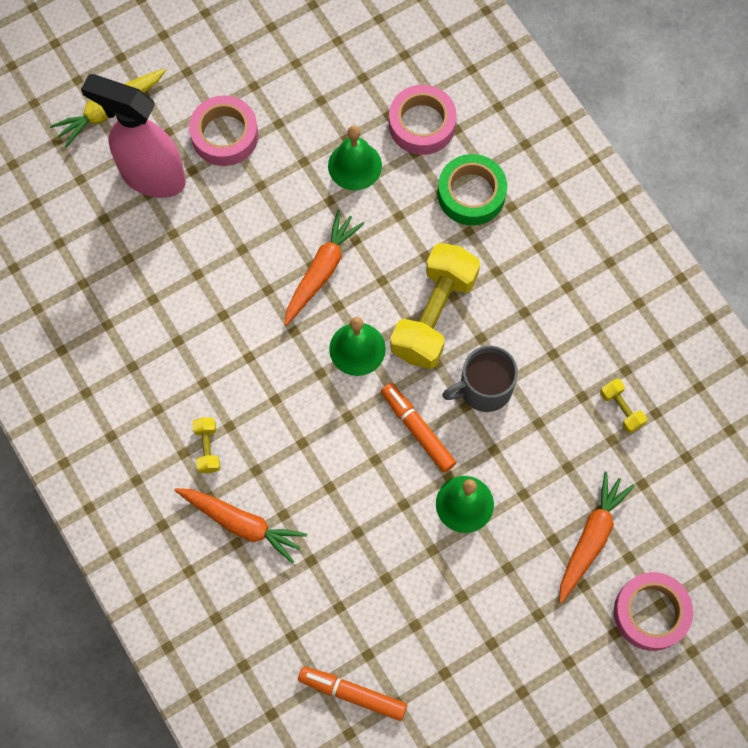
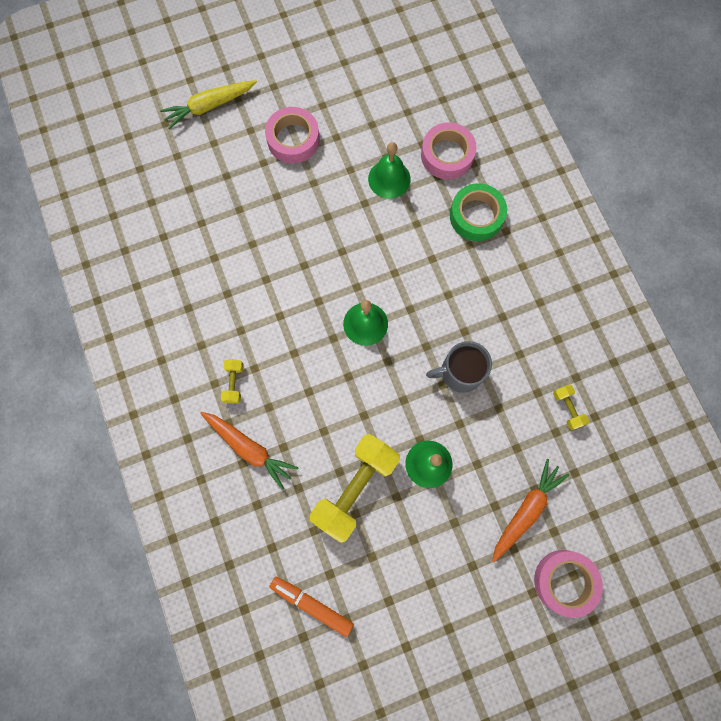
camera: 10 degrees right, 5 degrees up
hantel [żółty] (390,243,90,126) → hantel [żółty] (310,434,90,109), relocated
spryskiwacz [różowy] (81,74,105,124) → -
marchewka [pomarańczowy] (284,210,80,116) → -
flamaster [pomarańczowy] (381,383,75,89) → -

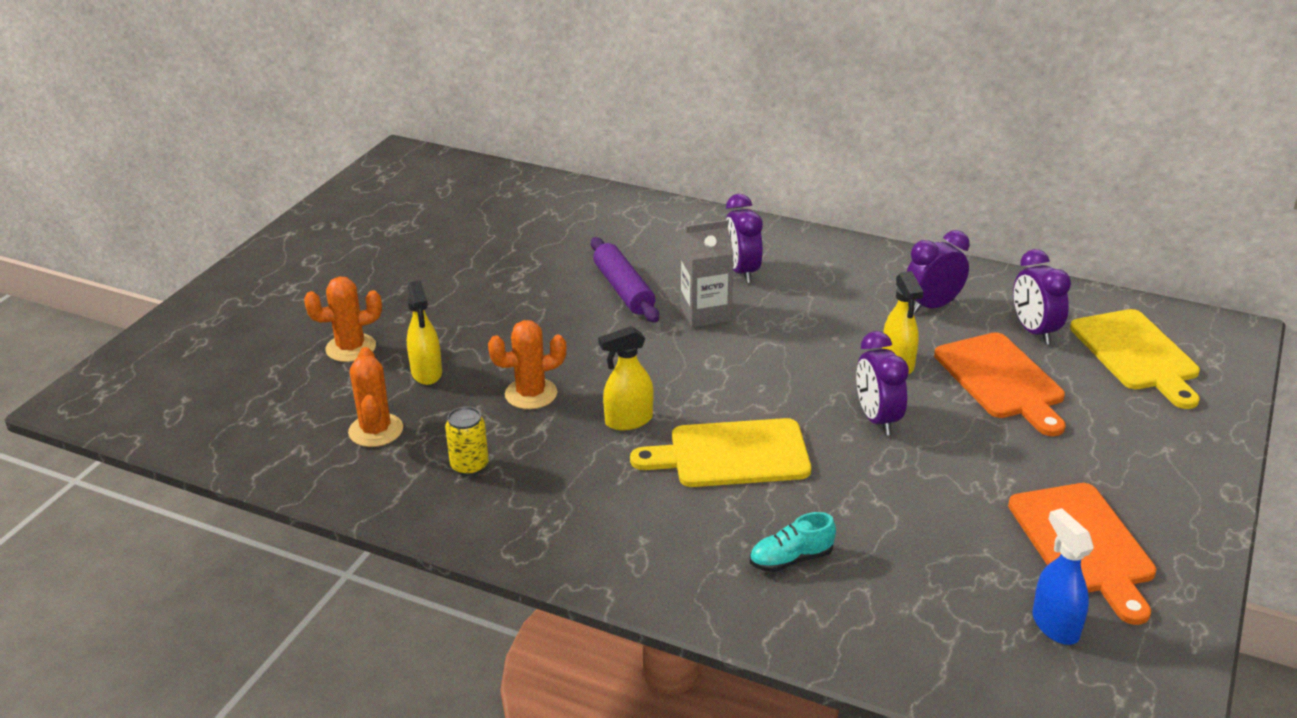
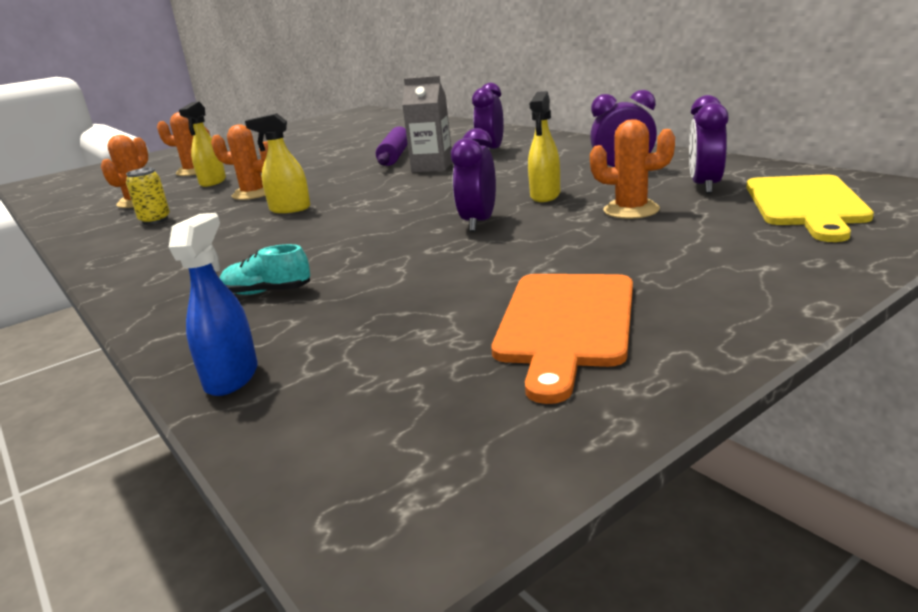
camera: 30 degrees right, 10 degrees down
spryskiwacz [niebieski] (1033,508,61,137) → spryskiwacz [niebieski] (169,213,89,183), relocated
deska do krojenia [pomarańczowy] (934,332,131,104) → kaktus [pomarańczowy] (590,119,85,100)
deska do krojenia [żółty] (630,418,181,69) → -

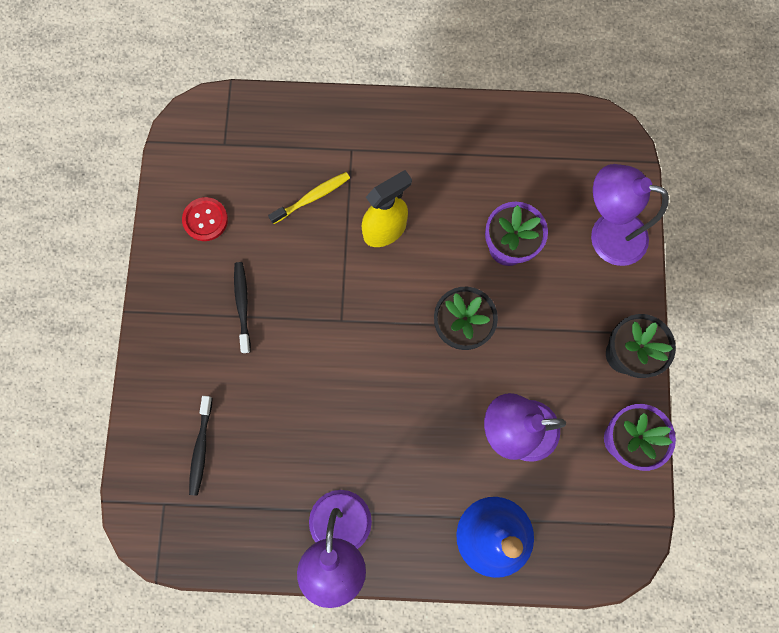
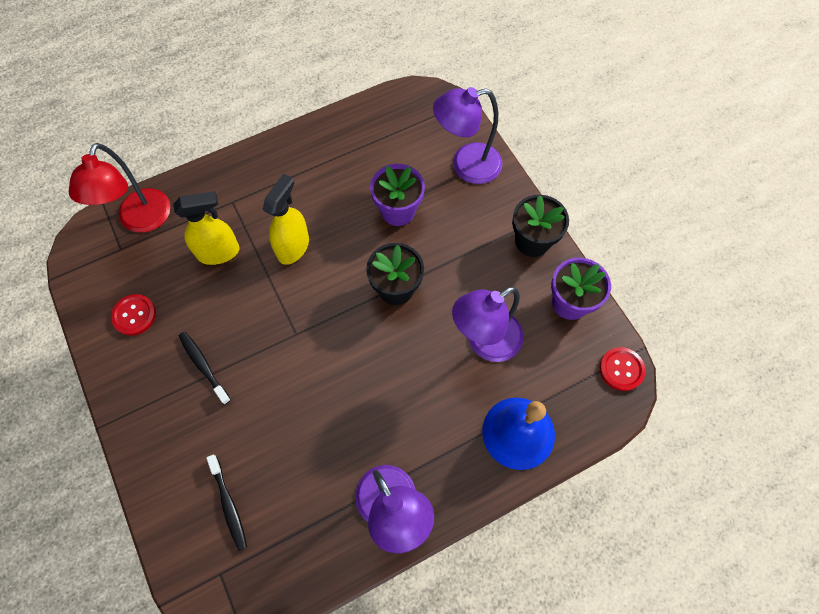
camera: 30 degrees left, 10 degrees down
- → lampka [czerwony] (69,143,101,89)
szczoteczka do zębów [żółty] (268,172,82,52) → spryskiwacz [żółty] (173,191,66,74)
- → guzik [czerwony] (600,347,46,44)

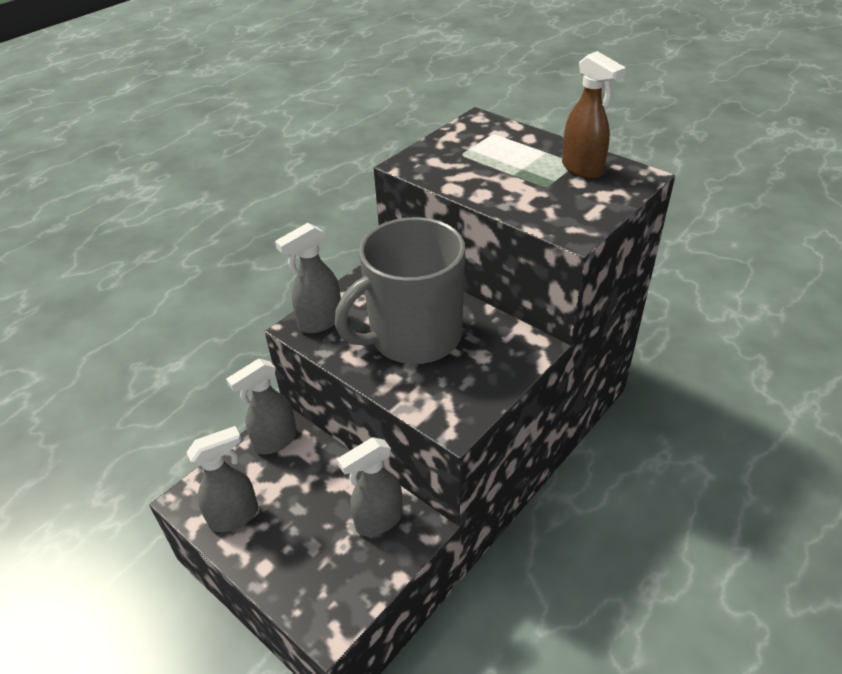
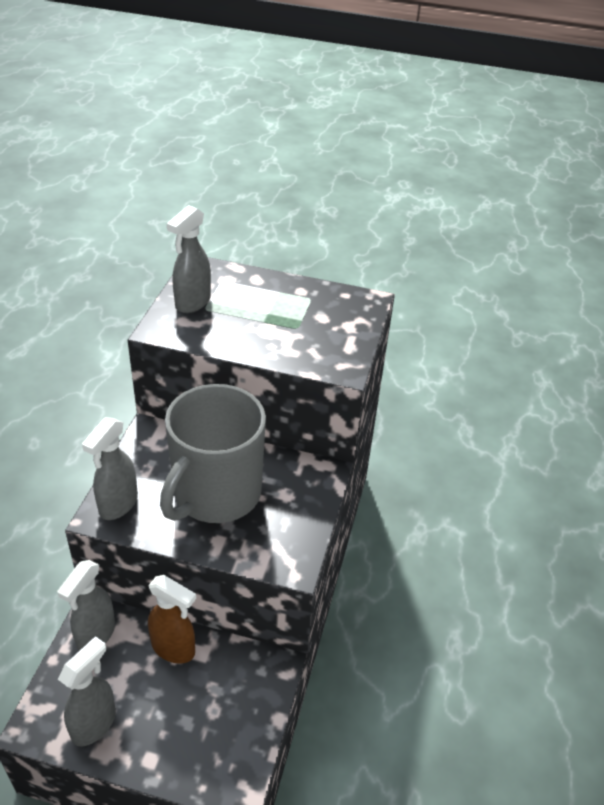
camera: 30 degrees left, 0 degrees up
spryskiwacz [brązowy] (562,51,64,128) → spryskiwacz [brązowy] (148,575,48,89), relocated
spryskiwacz [szary] (337,437,66,99) → spryskiwacz [szary] (167,205,44,108), relocated

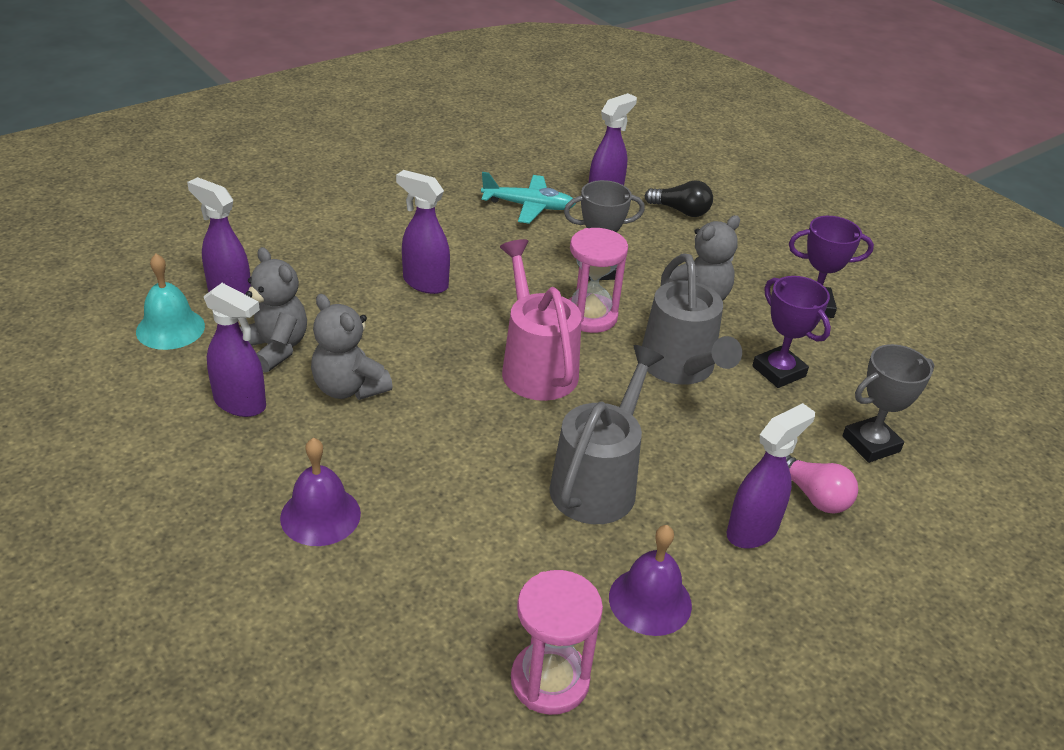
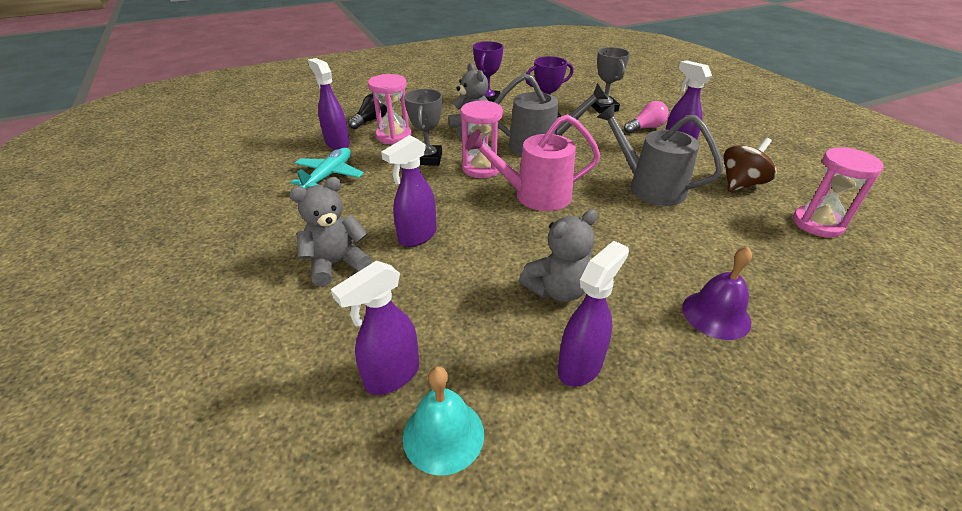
camera: 75 degrees left, 0 degrees up
miś [szary] (240,247,67,125) → miś [szary] (289,177,83,109), relocated
- → klepsydra [różowy] (368,74,44,70)
dzwonek [fioletowy] (609,525,83,111) → bączek [brązowy] (723,138,54,54)

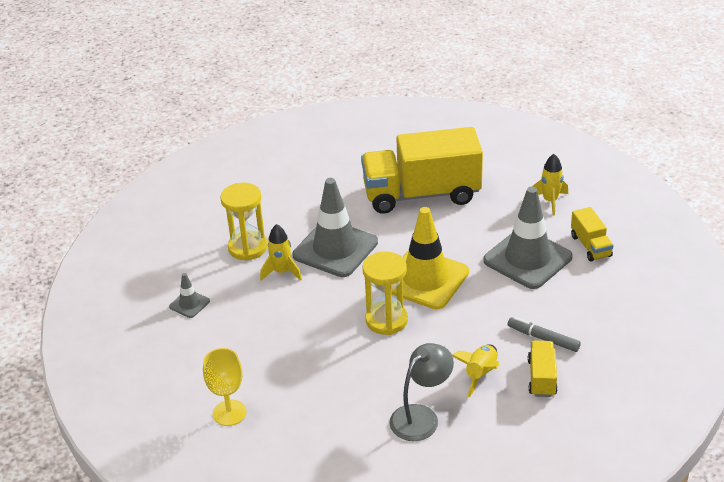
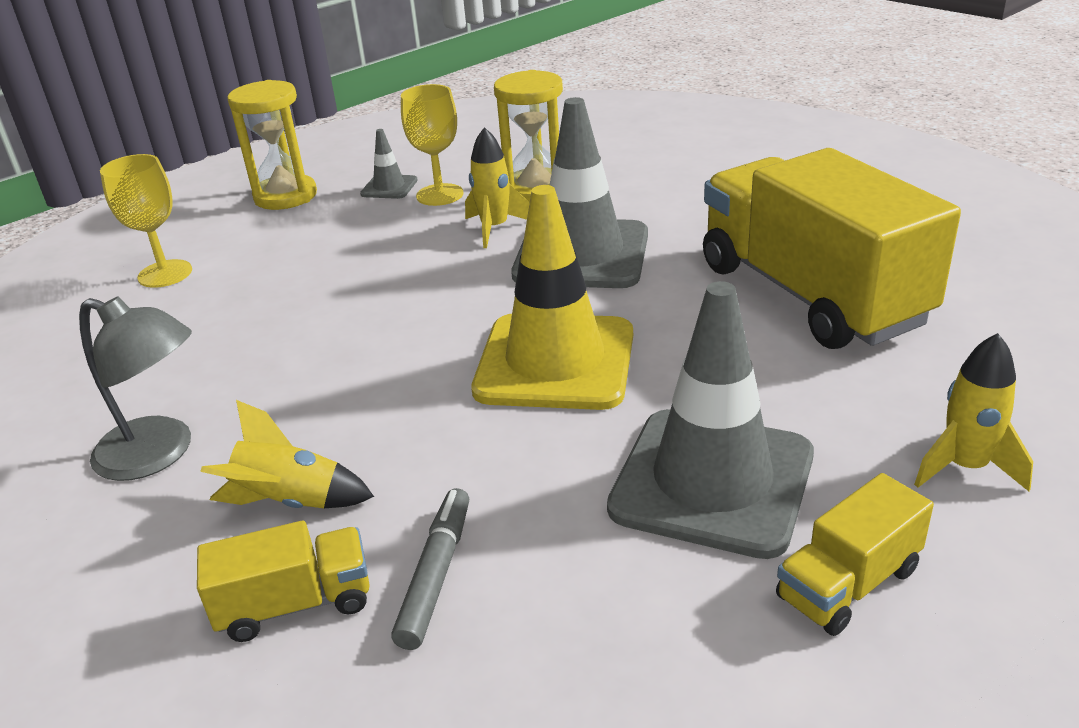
camera: 70 degrees right, 5 degrees down
klepsydra [żółty] (362,251,46,84) → klepsydra [żółty] (227,80,90,130), relocated
- → kielich [żółty] (401,84,62,122)

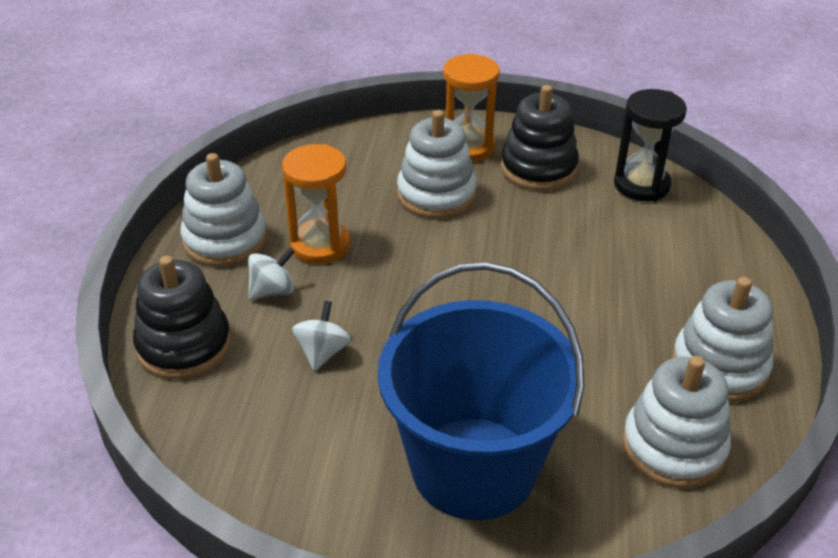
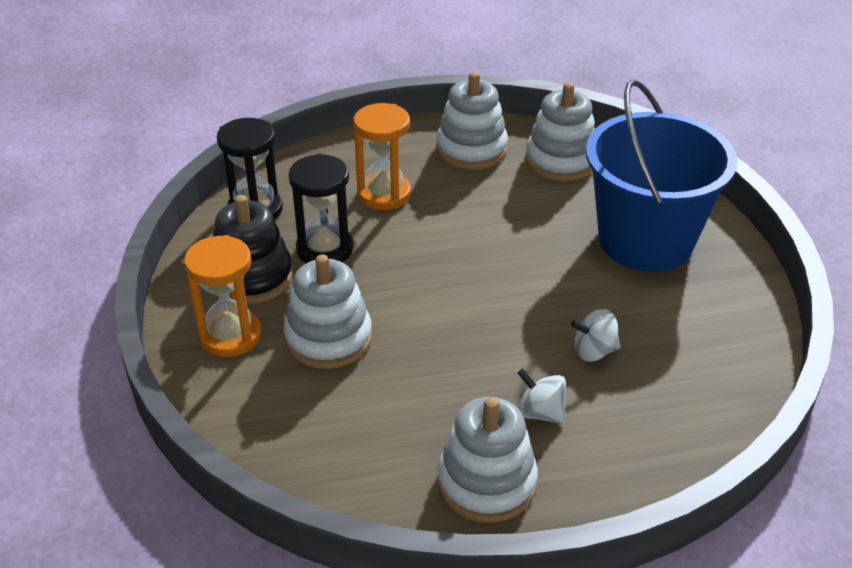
camera: 110 degrees left, 0 degrees up
- → klepsydra [czarny] (289,154,64,109)
klepsydra [pomarańczowy] (282,144,68,120) → klepsydra [pomarańczowy] (353,103,58,107), relocated
zabawka nakładanka [czarny] (133,256,98,123) → -

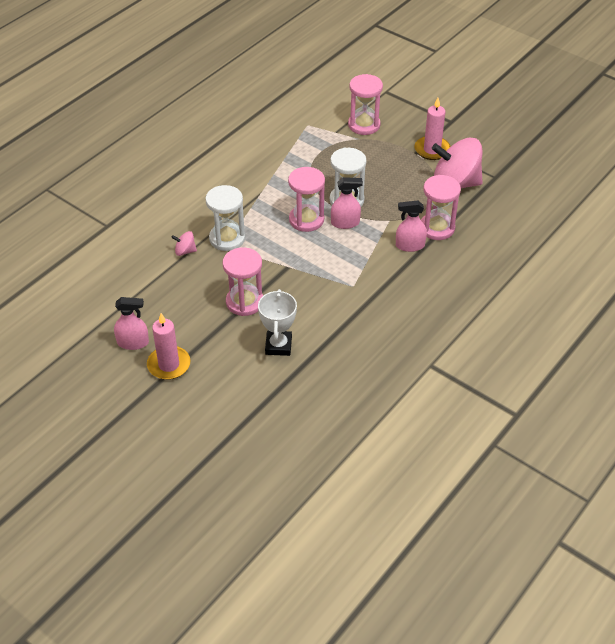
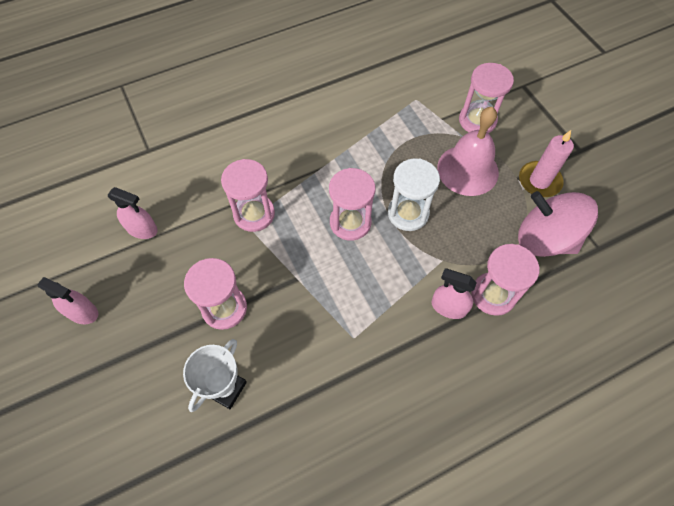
camera: 25 degrees right, 15 degrees up
spryskiwacz [różowy] (331,177,32,52) → spryskiwacz [różowy] (107,187,51,52), relocated
klepsydra [biały] (205,185,40,66) → klepsydra [różowy] (221,159,54,73)
- → dzwonek [różowy] (437,107,62,89)
świeca [różowy] (147,313,43,67) → -
bączek [różowy] (171,231,26,25) → -

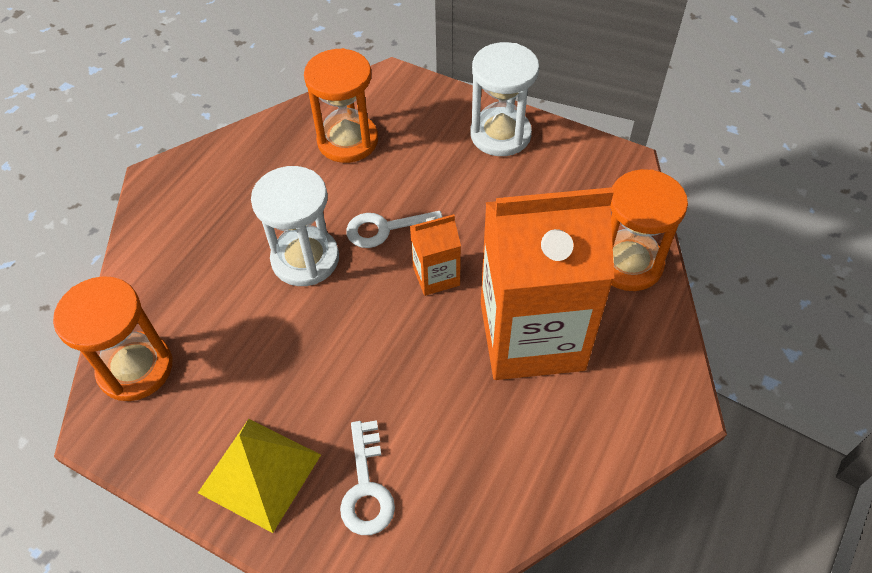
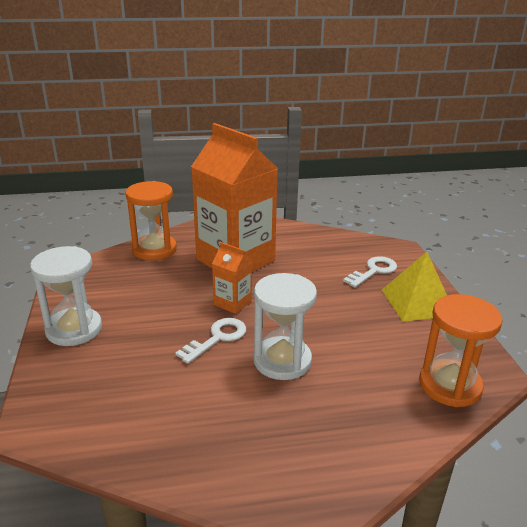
camera: 130 degrees left, 25 degrees down
klucz [biały] (346,211,96,37) → klucz [biały] (175,318,71,46), 90 degrees counterclockwise
klepsydra [pomarańczowy] (304,48,74,115) → -

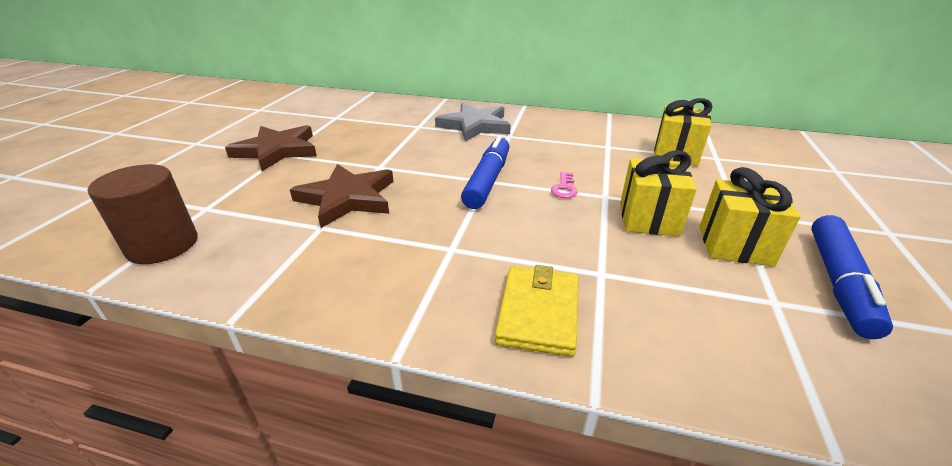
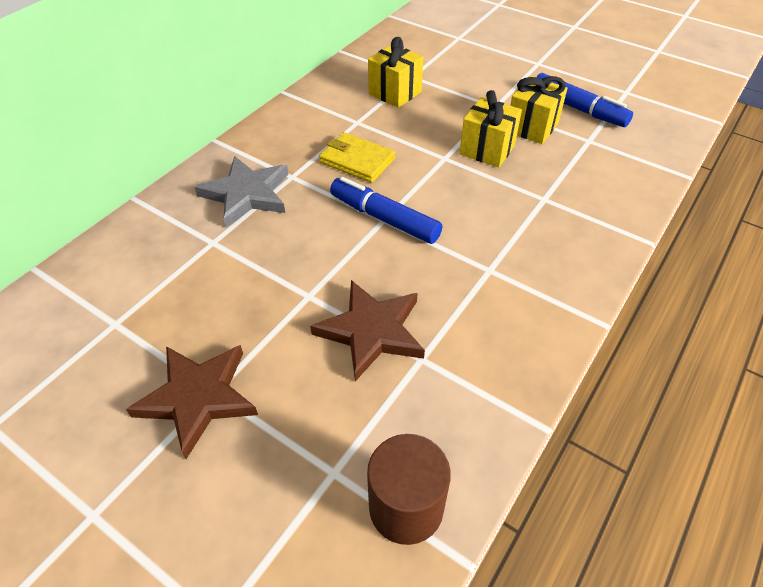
camera: 70 degrees left, 15 degrees up
portfel [żółty] (495,265,83,92) → portfel [żółty] (319,132,76,51), relocated
klucz [różowy] (551,172,27,26) → -

